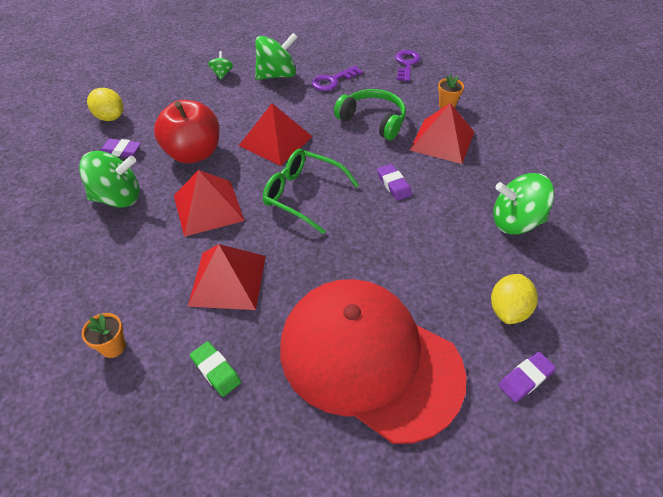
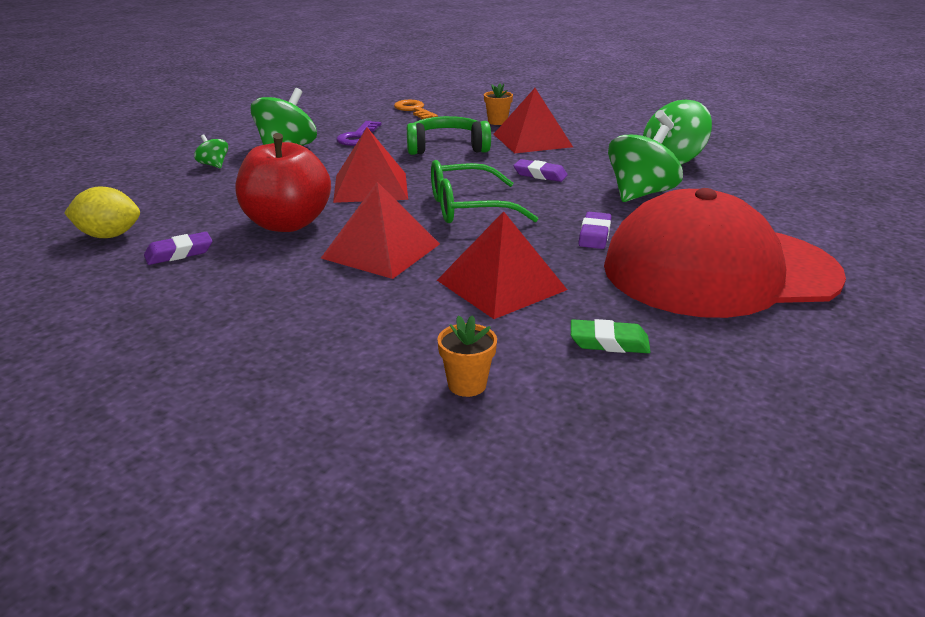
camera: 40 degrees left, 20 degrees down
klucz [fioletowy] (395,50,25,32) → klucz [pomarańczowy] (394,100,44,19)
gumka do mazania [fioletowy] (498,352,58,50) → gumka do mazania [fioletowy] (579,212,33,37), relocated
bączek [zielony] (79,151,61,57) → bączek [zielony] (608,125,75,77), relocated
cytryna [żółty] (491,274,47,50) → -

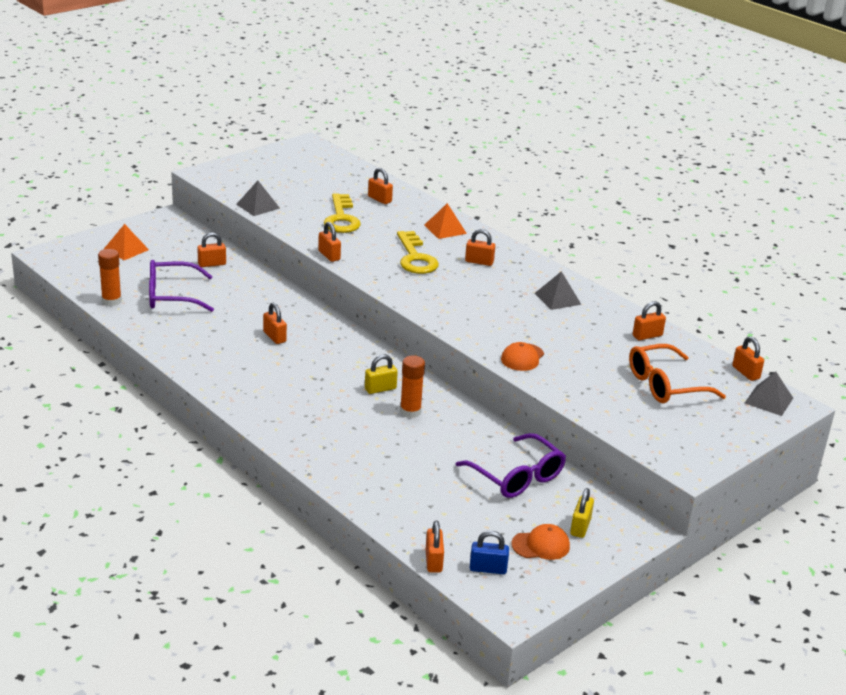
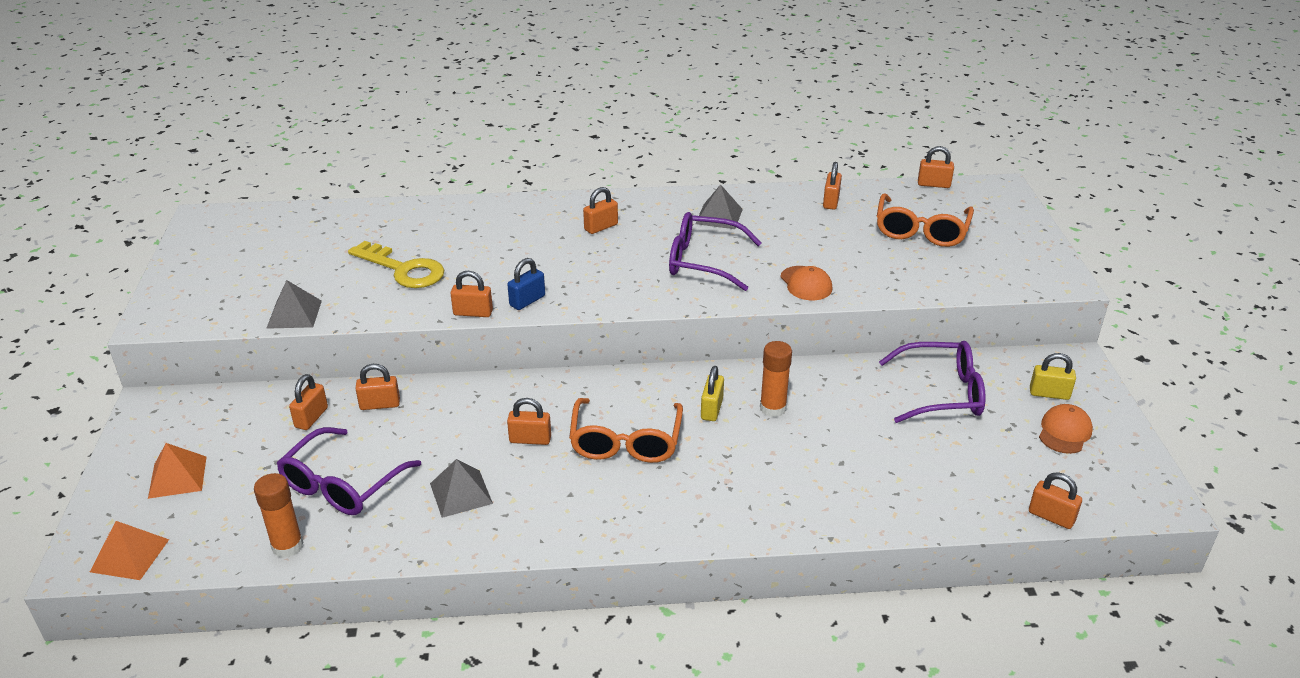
camera: 50 degrees left, 5 degrees up
piramida [pomarańczowy] (424,203,43,36) → piramida [pomarańczowy] (90,521,79,59), relocated
kłódka [pomarańczowy] (368,168,25,36) → kłódka [pomarańczowy] (355,364,45,46), relocated
piramida [szary] (745,371,48,45) → piramida [szary] (430,459,63,59), relocated
kłódka [niebieski] (470,531,39,43) → kłódka [niebieski] (507,258,38,52), relocated
- → okulary [pomarańczowy] (569,398,114,65)
- → okulary [fioletowy] (669,212,93,79)
kłódka [żółty] (570,488,24,50) → kłódka [żółty] (1030,353,46,47), 45 degrees counterclockwise
klucz [żółty] (397,231,42,43) → -

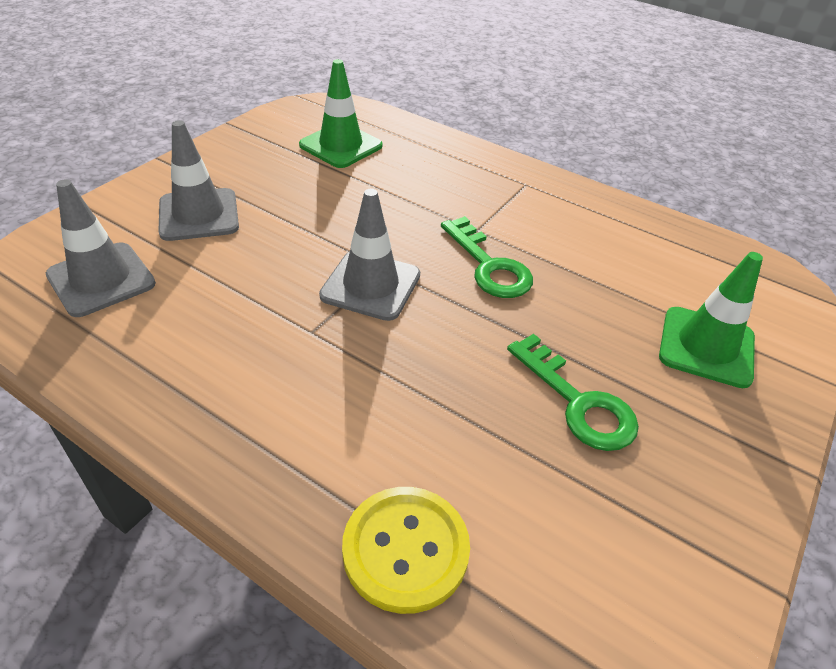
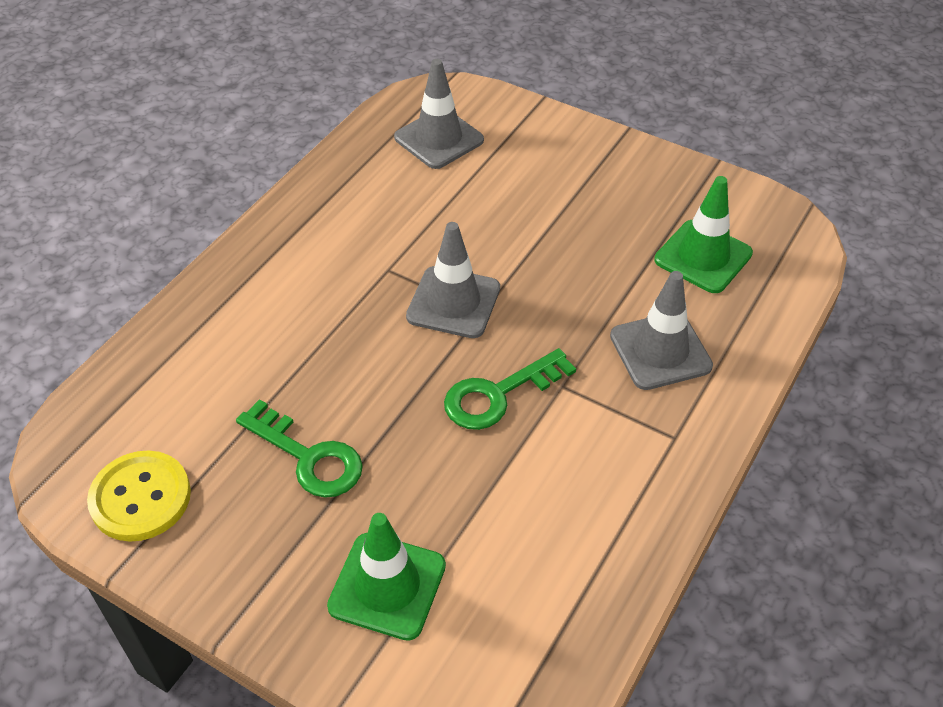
camera: 90 degrees right, 5 degrees up
guzik [żółty] (342,487,128,127) → guzik [żółty] (87,451,104,91), relocated
klucz [zielony] (507,334,132,117) → klucz [zielony] (236,399,127,99), 105 degrees counterclockwise
pachołek [szary] (158,120,81,121) → pachołek [szary] (610,271,103,119), relocated

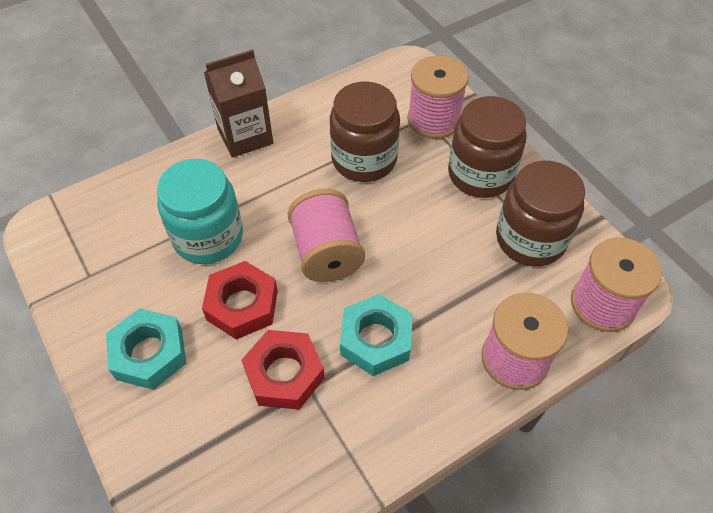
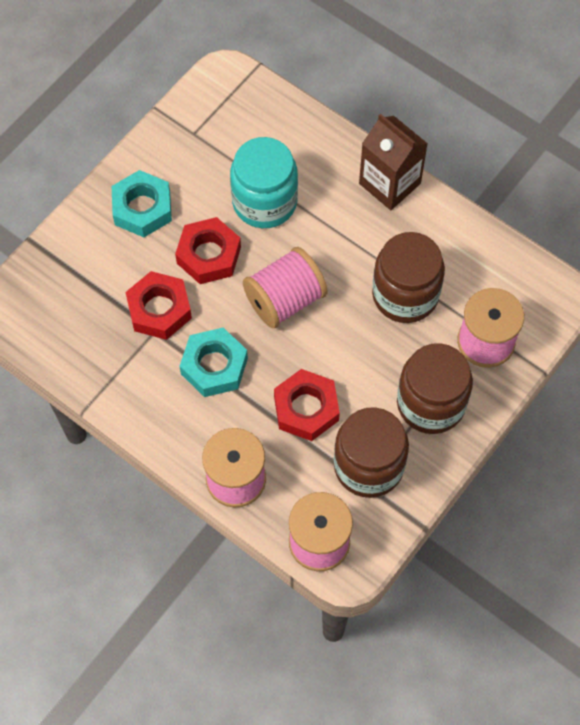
camera: 70 degrees right, 10 degrees up
- → nakrętka [czerwony] (274,369,66,72)

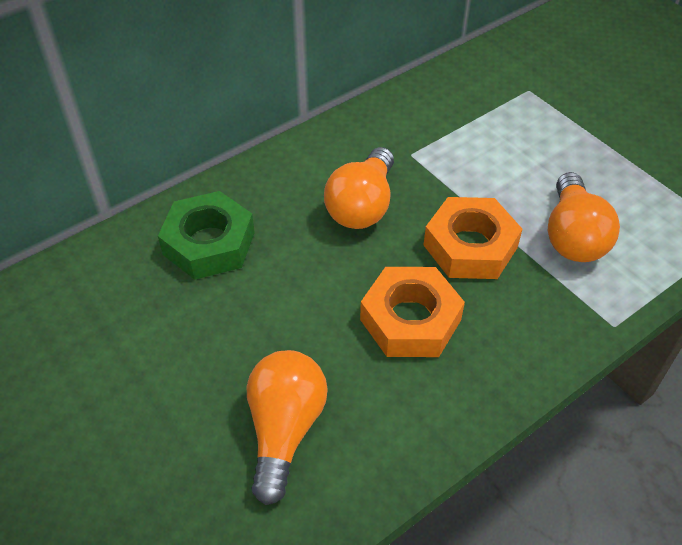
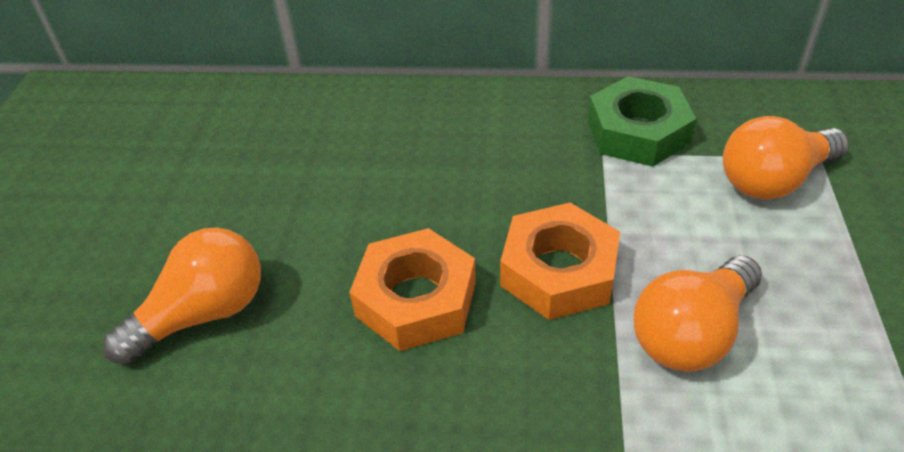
camera: 45 degrees right, 5 degrees down
nakrętka [zielony] (158,191,97,89) → nakrętka [zielony] (588,76,108,91), relocated
żarówka [pomarańczowy] (324,147,70,82) → żarówka [pomarańczowy] (723,116,126,84), relocated

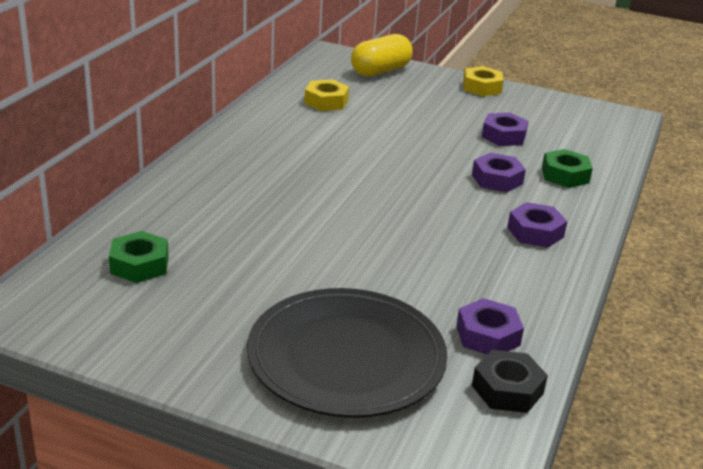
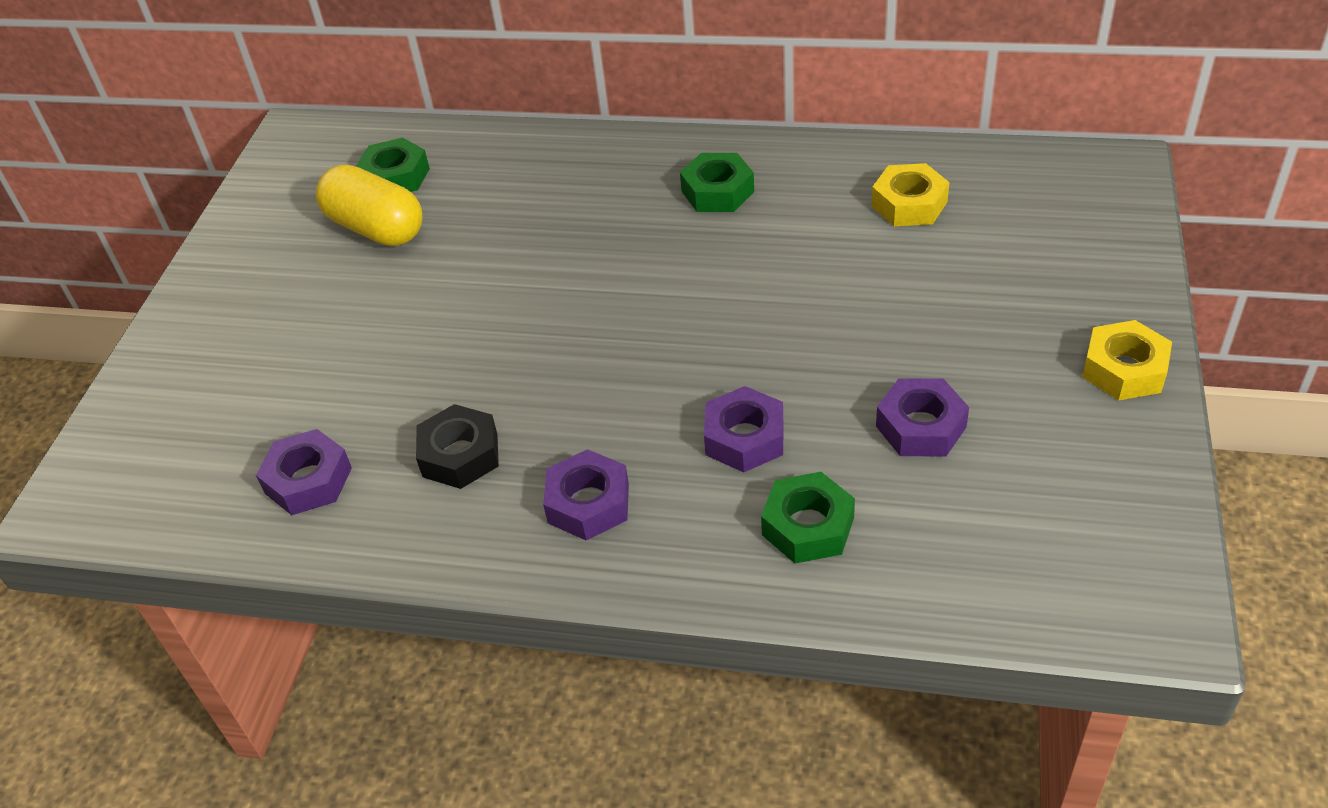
camera: 85 degrees right, 15 degrees up
kapsułka [żółty] (351,34,62,43) → kapsułka [żółty] (316,164,106,82), relocated
nakrętka [czarny] (472,350,76,63) → nakrętka [czarny] (416,404,83,85), relocated
- → nakrętka [zielony] (680,153,74,59)
talerz [czarny] (247,288,201,130) → -

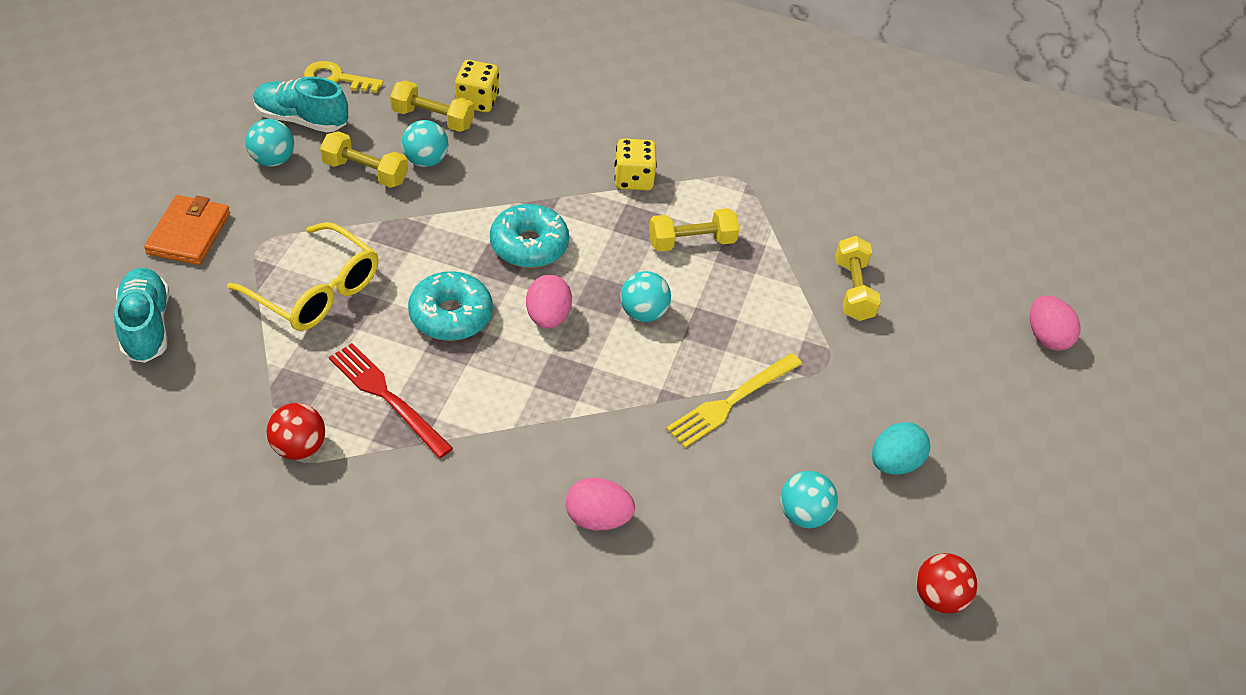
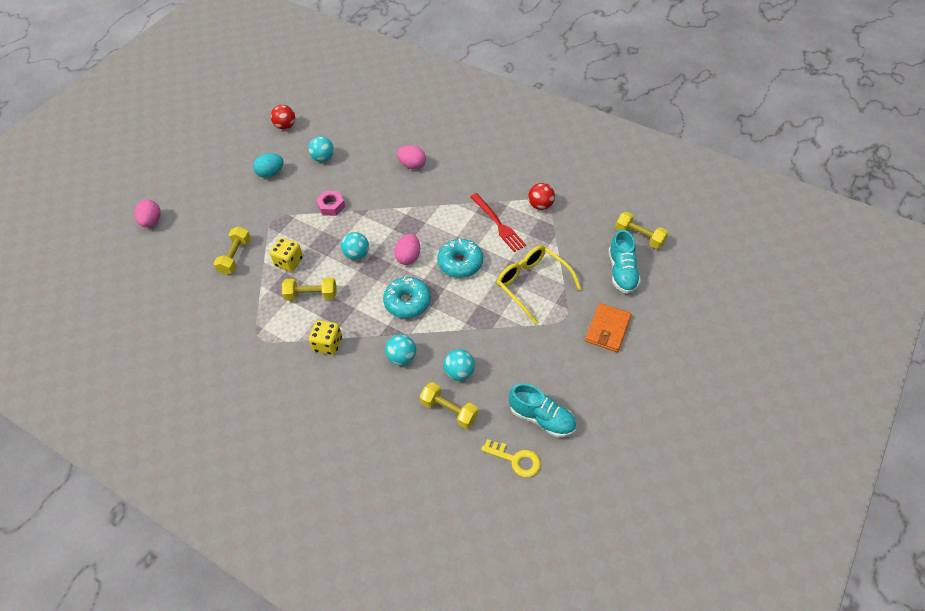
camera: 160 degrees left, 5 degrees up
kostka do gry [żółty] (455,60,44,52) → kostka do gry [żółty] (270,238,33,34), relocated
widelec [żółty] (666,353,136,95) → nakrętka [różowy] (316,191,29,25)
piłka [turkusowy] (245,119,49,48) → piłka [turkusowy] (385,335,31,30), relocated
hantel [żółty] (320,131,88,57) → hantel [żółty] (615,212,53,37), relocated

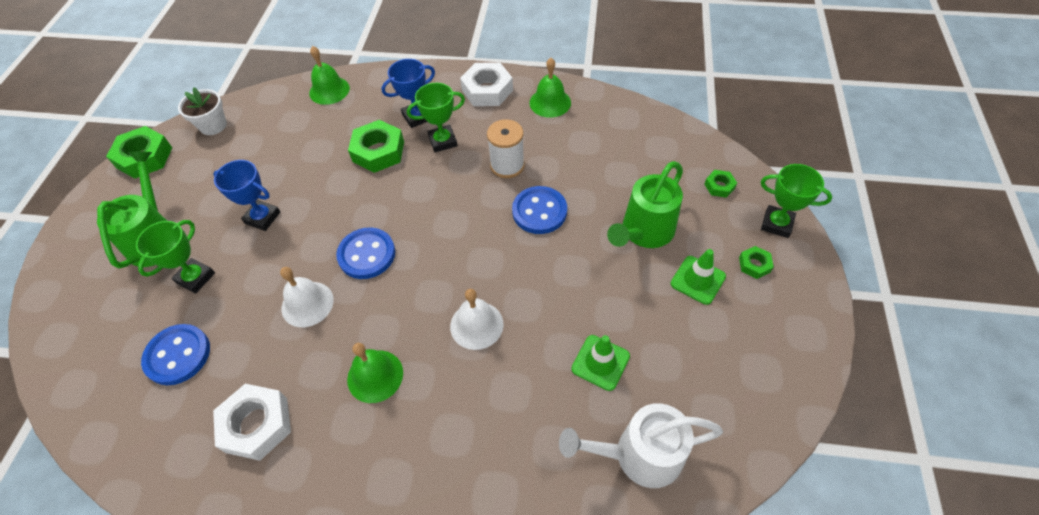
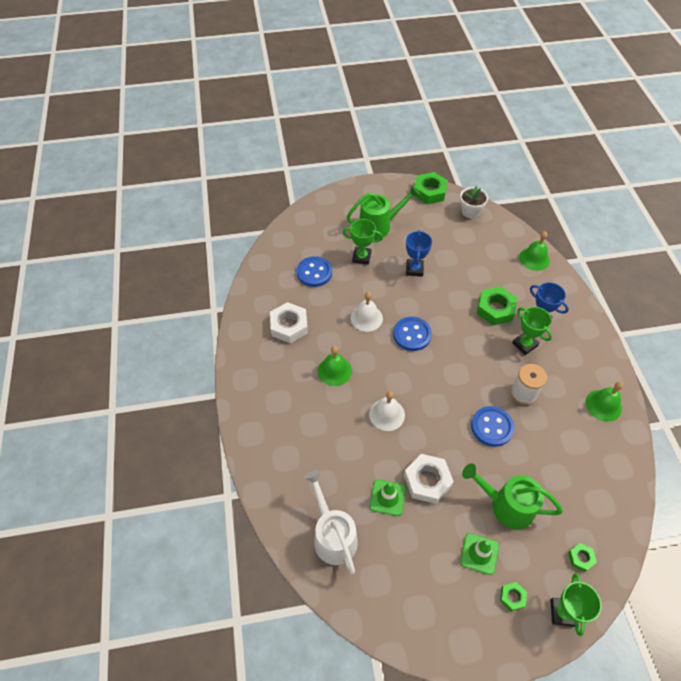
camera: 70 degrees right, 0 degrees up
nakrętka [biały] (460,63,53,43) → nakrętka [biały] (404,454,50,50), relocated

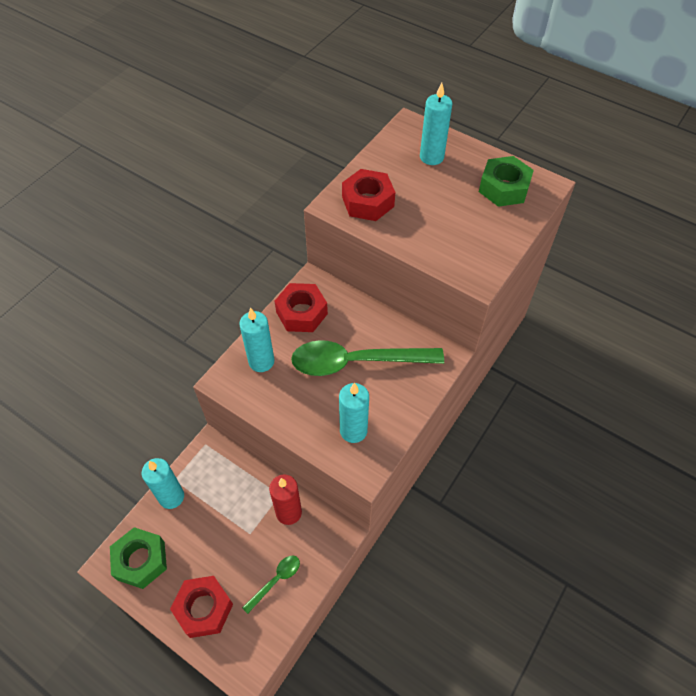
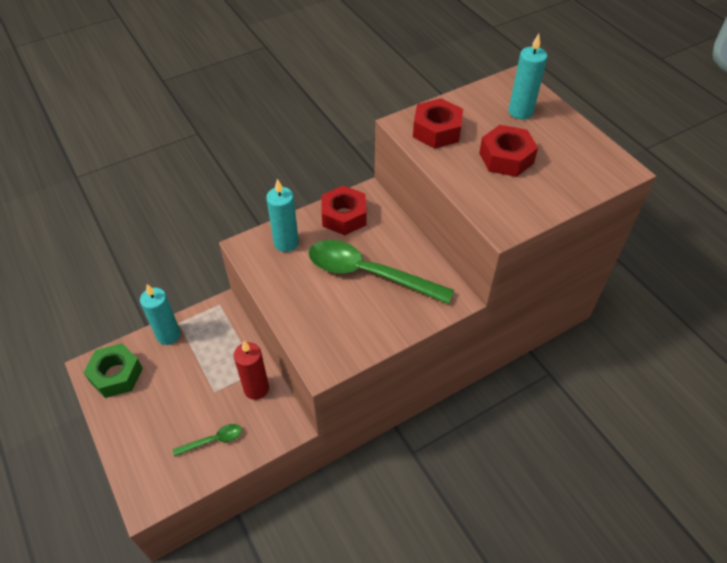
camera: 25 degrees right, 5 degrees down
nakrętka [czerwony] (170,576,63,62) → nakrętka [czerwony] (479,125,59,52), relocated
świeca [turkusowy] (339,383,30,60) → -
nakrętka [zielony] (479,156,55,51) → -

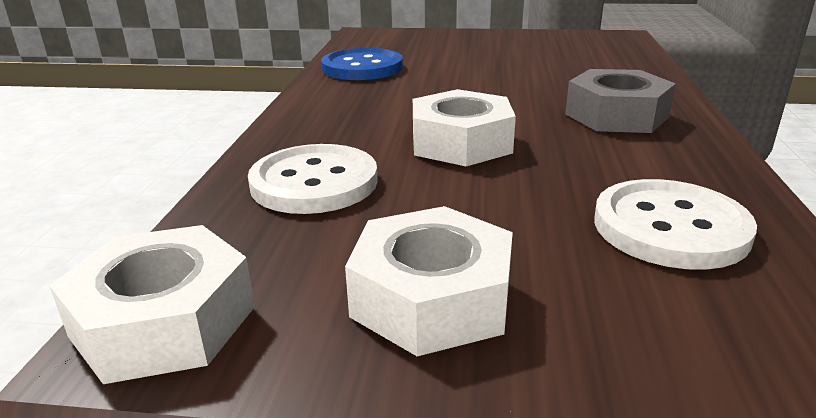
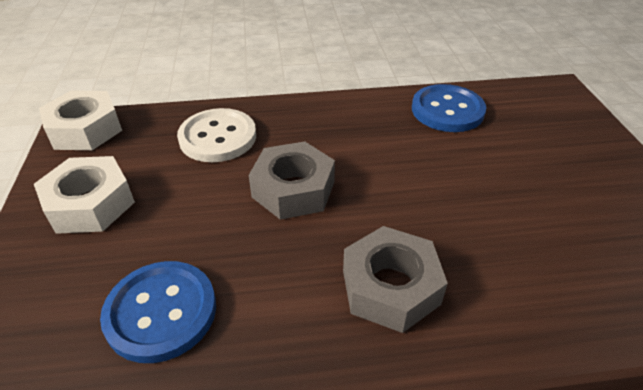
camera: 75 degrees right, 15 degrees up
guzik [biały] (594,179,163,91) → guzik [niebieski] (100,261,116,102)
nakrętka [biały] (413,89,103,77) → nakrętka [szary] (249,141,86,79)

